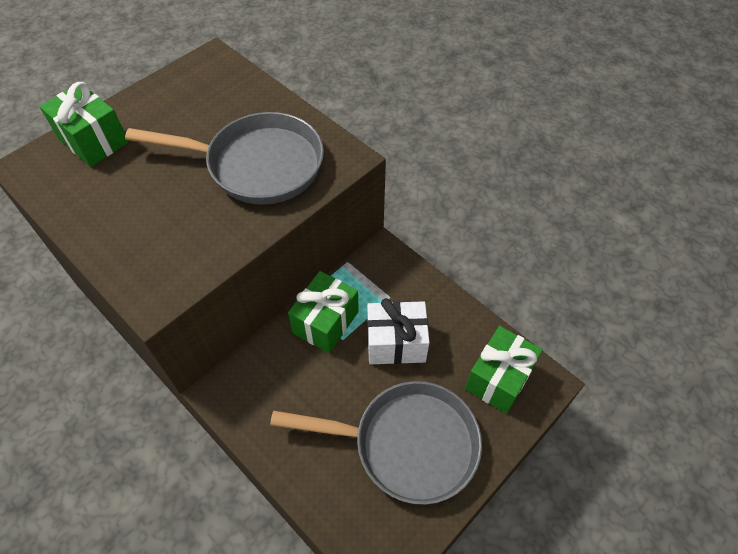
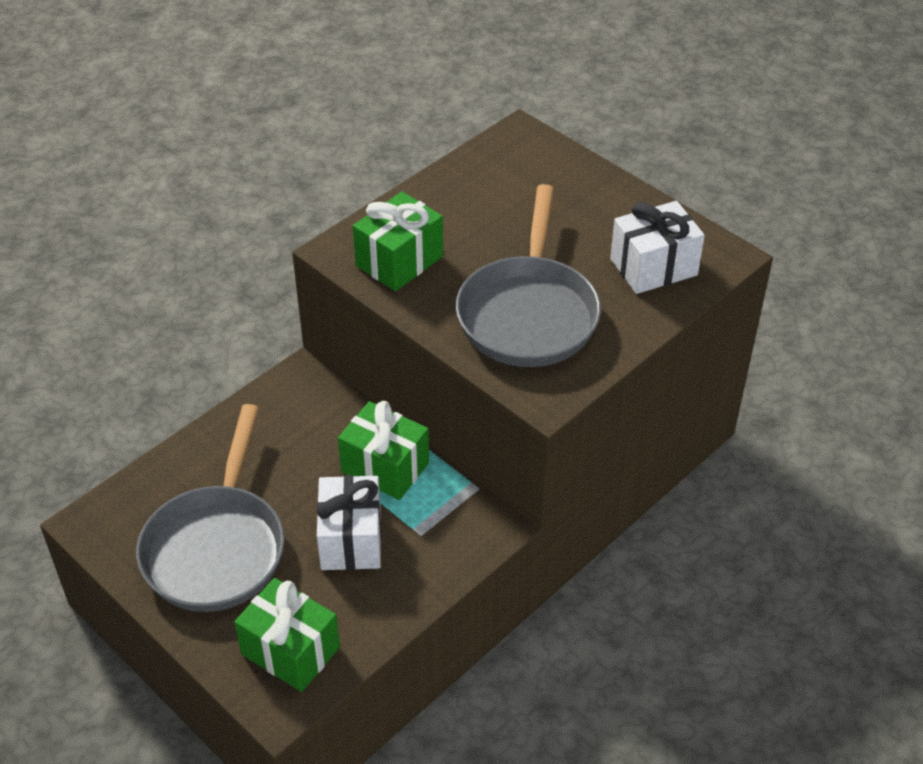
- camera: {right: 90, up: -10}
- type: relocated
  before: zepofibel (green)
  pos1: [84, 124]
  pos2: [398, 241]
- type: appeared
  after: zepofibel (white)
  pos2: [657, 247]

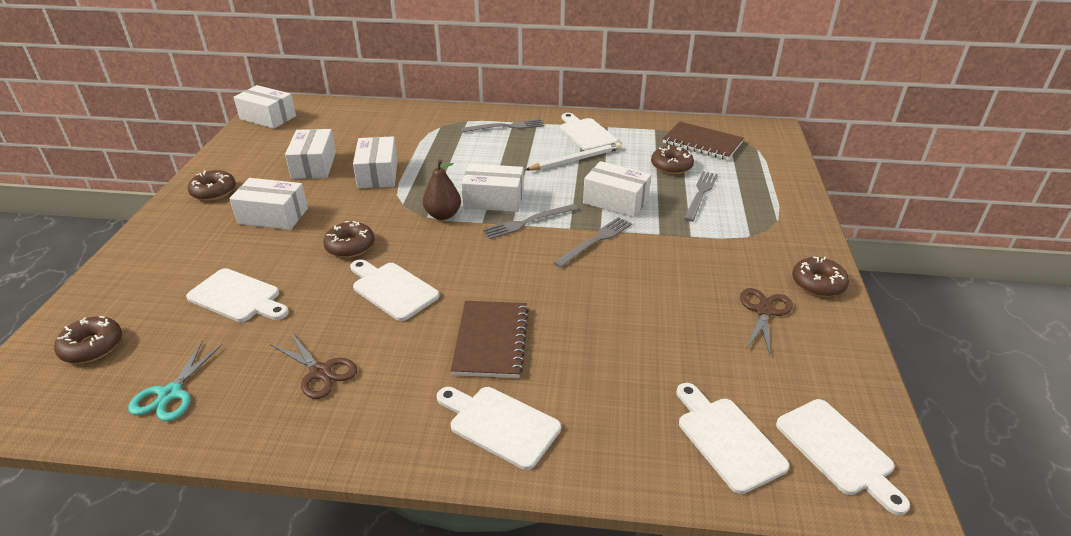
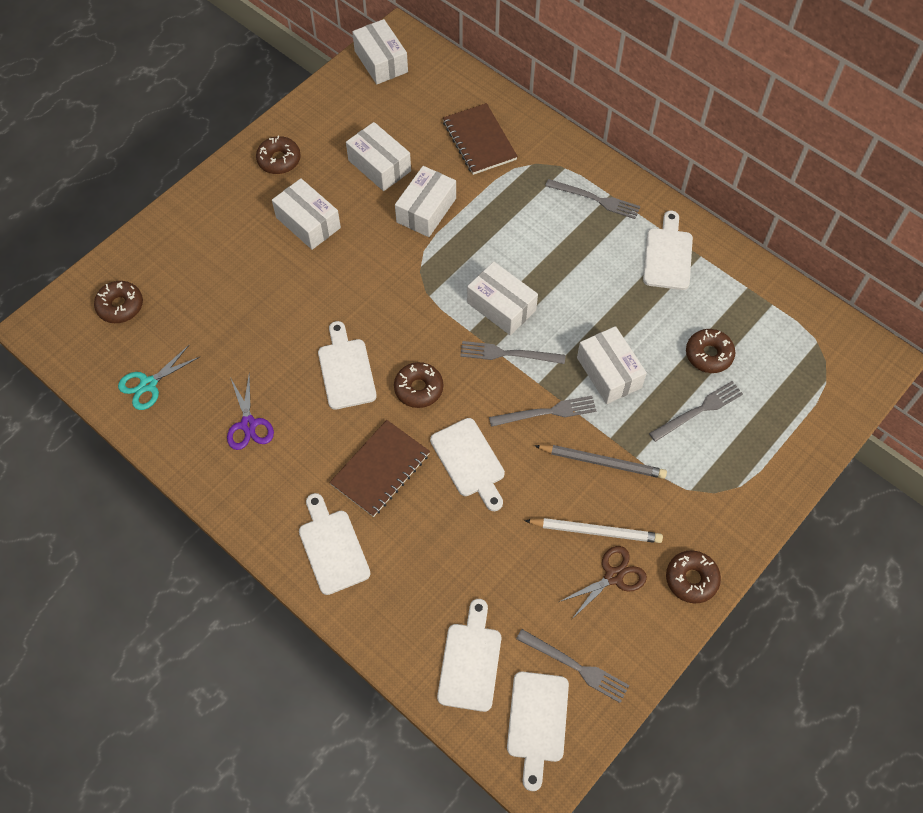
- camera: {right: 35, up: 25}
- type: colour
  before: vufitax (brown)
  after: vufitax (purple)
  pos1: [313, 365]
  pos2: [250, 412]
- type: spun
  before: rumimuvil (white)
  pos1: [310, 154]
  pos2: [378, 156]
  turn: -75
- type: relocated
  before: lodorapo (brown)
  pos1: [349, 239]
  pos2: [418, 385]
- type: relocated
  before: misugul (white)
  pos1: [237, 295]
  pos2: [467, 464]
- type: relocated
  before: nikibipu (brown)
  pos1: [703, 141]
  pos2: [480, 139]
- type: appeared
  after: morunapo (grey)
  pos2: [572, 666]
- type: relocated
  before: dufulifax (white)
  pos1: [573, 156]
  pos2: [593, 530]
- type: appeared
  after: dufulifax (grey)
  pos2: [601, 462]
- type: missing
  before: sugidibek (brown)
  pos1: [442, 189]

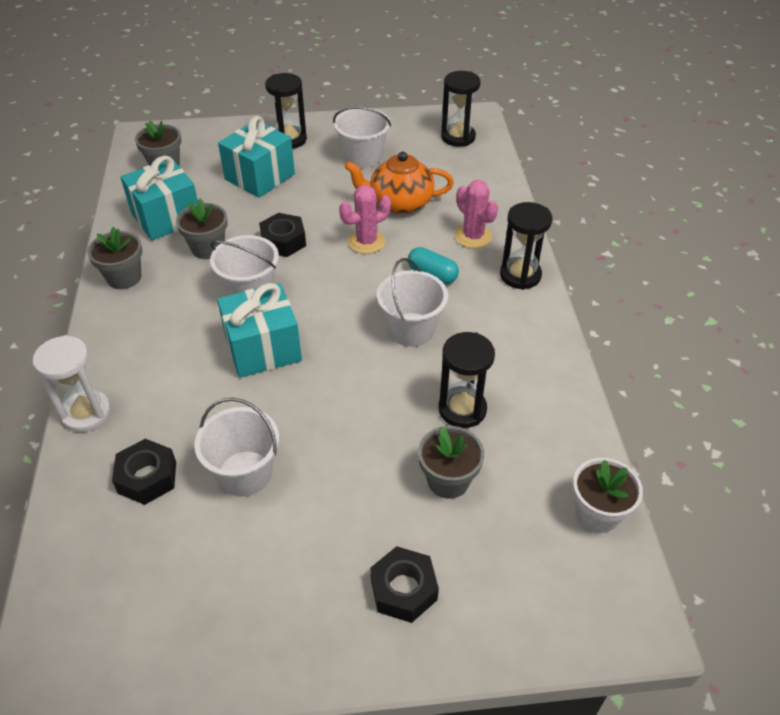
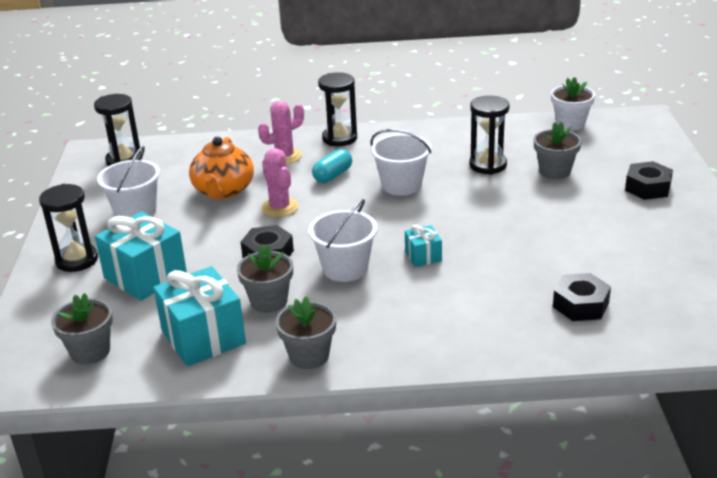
- camera: {right: -85, up: -15}
- type: size
  before: zepofibel (turquoise)
  pos1: [259, 330]
  pos2: [423, 245]
  scale: 0.5
- type: missing
  before: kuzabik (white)
  pos1: [71, 383]
- type: missing
  before: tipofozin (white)
  pos1: [236, 447]

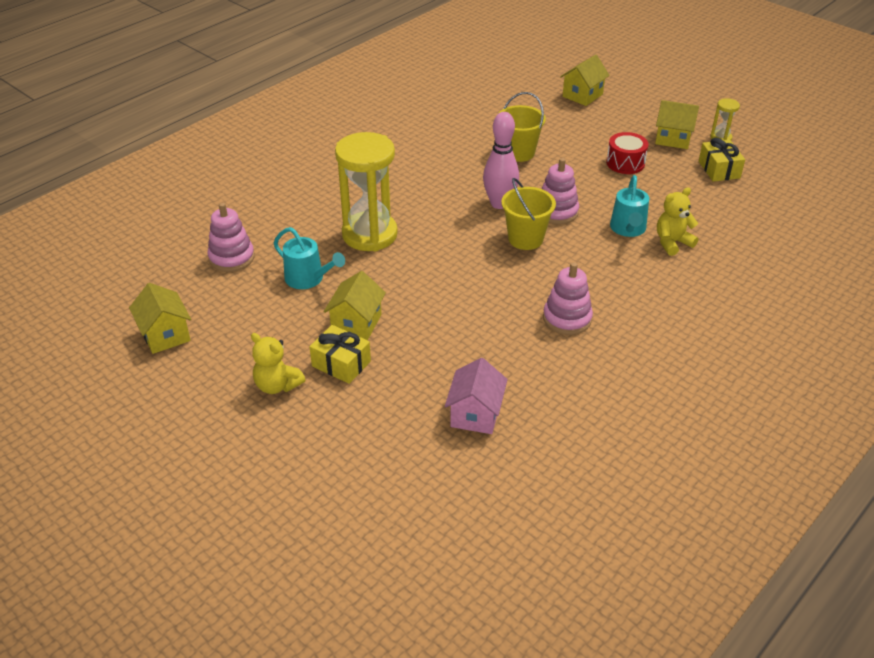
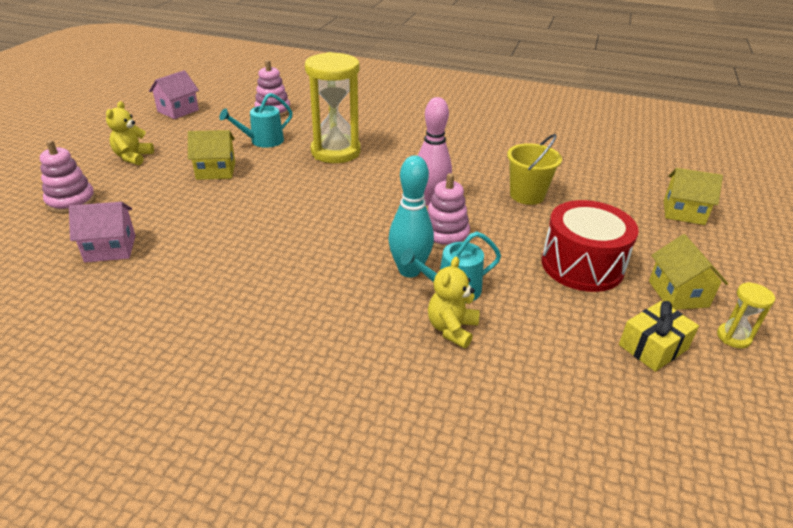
- camera: {right: 65, up: -5}
- type: relocated
  before: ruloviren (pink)
  pos1: [568, 298]
  pos2: [68, 177]
- type: colour
  before: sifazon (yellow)
  after: sifazon (pink)
  pos1: [160, 318]
  pos2: [174, 94]
- type: spun
  before: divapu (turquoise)
  pos1: [309, 258]
  pos2: [256, 120]
  turn: 45
- type: appeared
  after: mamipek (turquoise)
  pos2: [411, 216]
- type: spun
  before: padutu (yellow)
  pos1: [678, 221]
  pos2: [454, 302]
  turn: -105
- type: size
  before: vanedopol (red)
  pos1: [627, 153]
  pos2: [590, 246]
  scale: 1.67
- type: missing
  before: zepofibel (yellow)
  pos1: [340, 354]
- type: missing
  before: tipofozin (yellow)
  pos1: [528, 214]

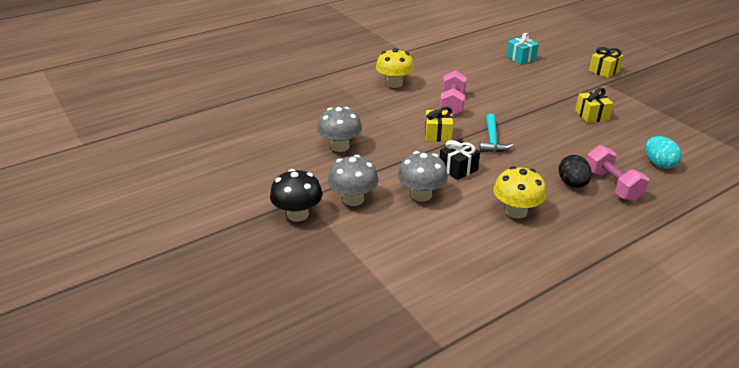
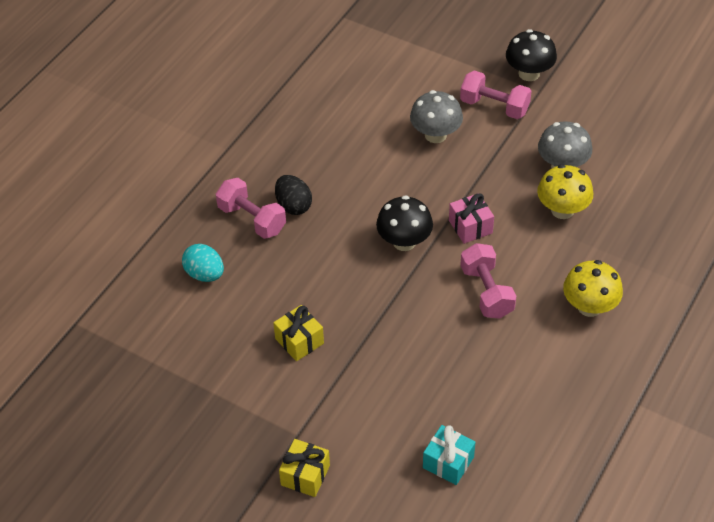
- camera: {right: 155, up: 15}
- type: exchanged
  before: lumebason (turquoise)
  after: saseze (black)
  pos1: [496, 133]
  pos2: [404, 223]
- type: colour
  before: zepofibel (yellow)
  after: zepofibel (pink)
  pos1: [439, 124]
  pos2: [471, 218]
- type: exchanged
  before: saseze (grey)
  after: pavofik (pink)
  pos1: [353, 180]
  pos2: [496, 95]
- type: relocated
  before: saseze (yellow)
  pos1: [520, 192]
  pos2: [565, 191]
- type: missing
  before: zepofibel (black)
  pos1: [460, 160]

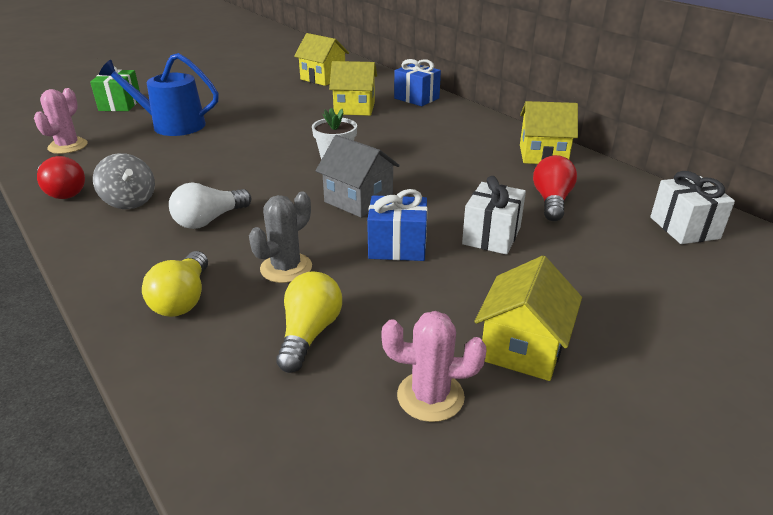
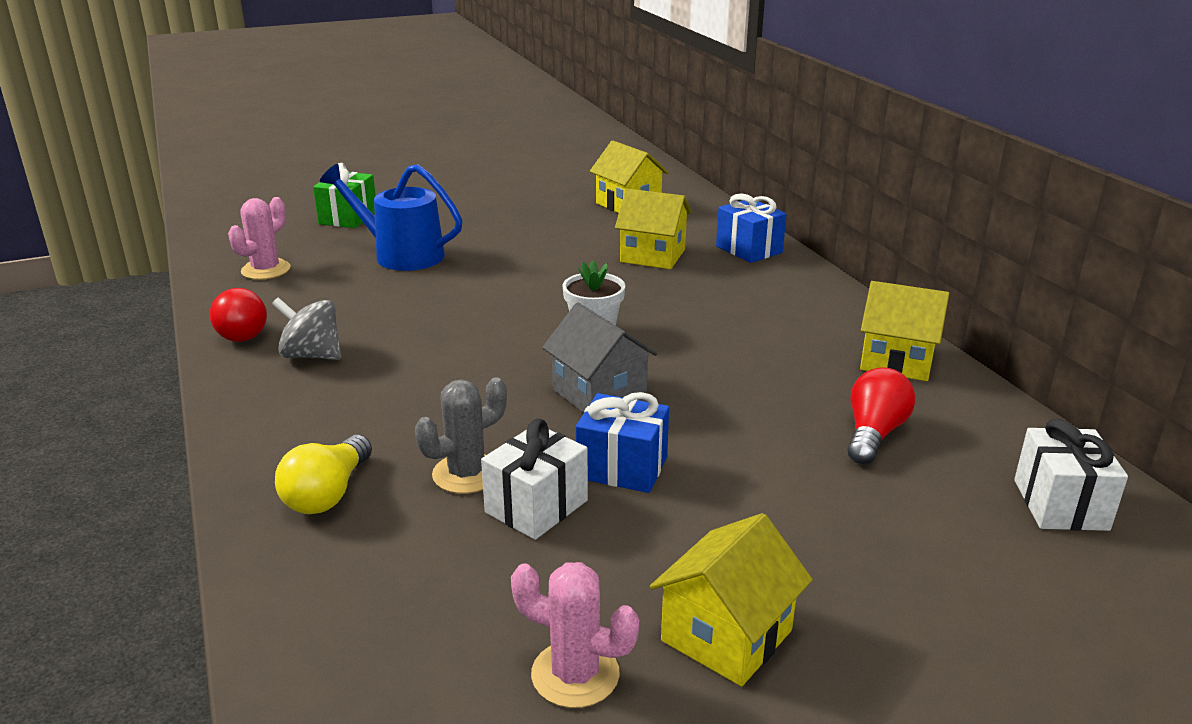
- camera: {right: 15, up: -5}
- type: spun
  before: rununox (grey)
  pos1: [124, 181]
  pos2: [307, 328]
  turn: 135
- type: relocated
  before: zepofibel (white)
  pos1: [494, 215]
  pos2: [534, 479]
- type: missing
  before: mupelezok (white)
  pos1: [210, 206]
- type: missing
  before: mupelezok (yellow)
  pos1: [309, 322]

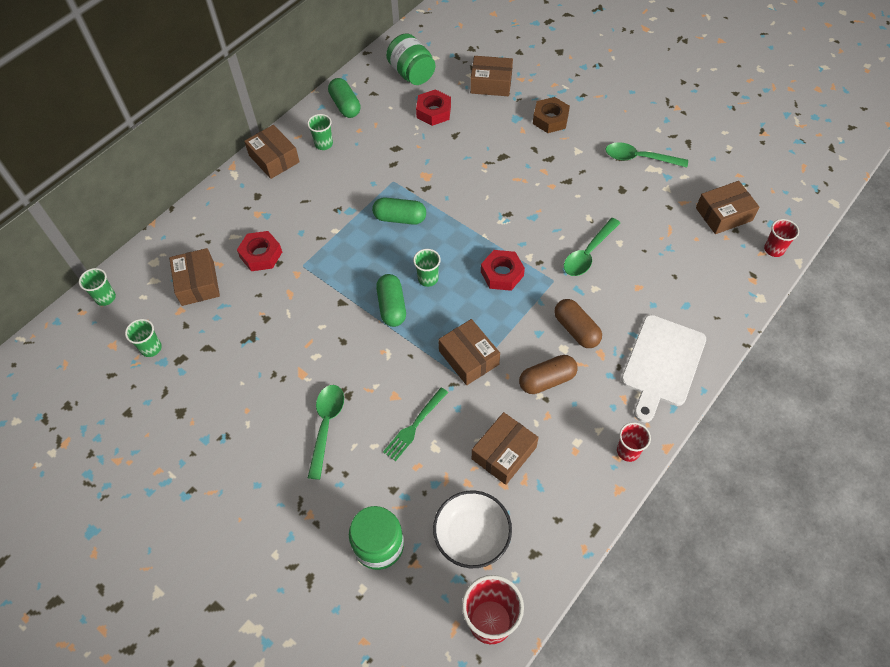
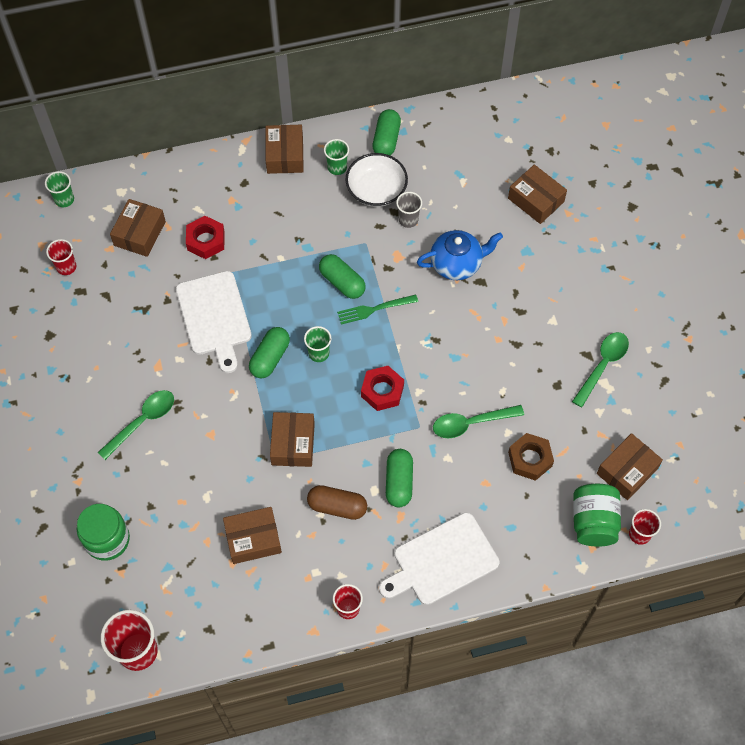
- camera: {right: 35, up: 5}
- type: colour
  before: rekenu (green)
  after: rekenu (red)
  pos1: [143, 338]
  pos2: [61, 257]
- type: appeared
  after: misugul (white)
  pos2: [214, 322]
- type: relocated
  before: morunapo (green)
  pos1: [415, 424]
  pos2: [377, 309]
- type: relocated
  before: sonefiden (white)
  pos1: [472, 529]
  pos2: [377, 180]
- type: colour
  before: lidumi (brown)
  after: lidumi (green)
  pos1: [578, 323]
  pos2: [399, 478]
- type: appeared
  after: rekenu (grey)
  pos2: [409, 210]
- type: appeared
  after: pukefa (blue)
  pos2: [460, 255]
- type: relocated
  before: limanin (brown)
  pos1: [551, 115]
  pos2: [531, 457]
- type: spun
  before: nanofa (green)
  pos1: [647, 154]
  pos2: [600, 369]
  turn: 75
- type: relocated
  before: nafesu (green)
  pos1: [410, 59]
  pos2: [597, 515]
- type: spun
  before: rumimuvil (brown)
  pos1: [727, 207]
  pos2: [630, 466]
  turn: -60
- type: missing
  before: limanin (red)
  pos1: [433, 107]

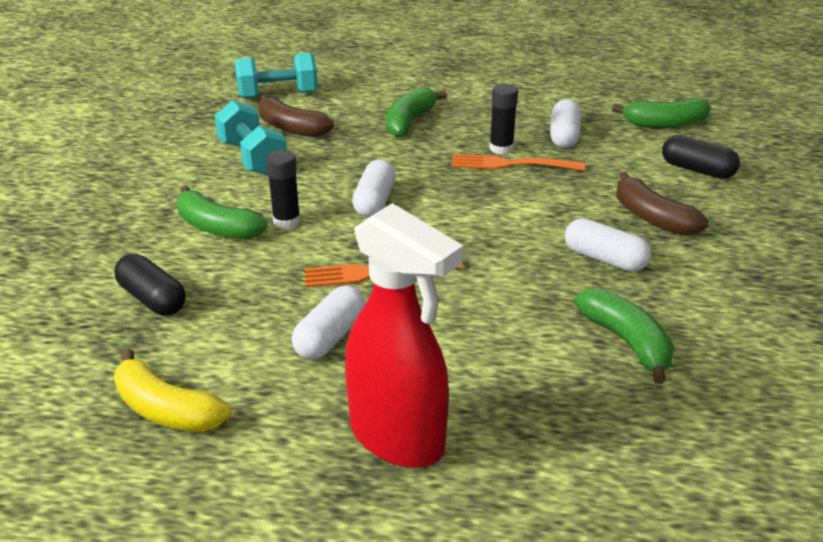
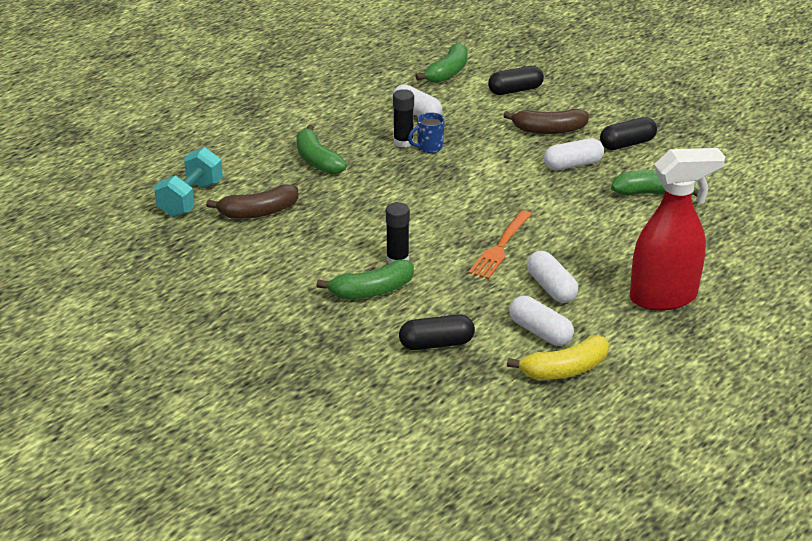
- camera: {right: -55, up: 0}
- type: exchanged
  before: morunapo (orange)
  after: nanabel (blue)
  pos1: [518, 162]
  pos2: [426, 132]
- type: relocated
  before: lidumi (white)
  pos1: [374, 188]
  pos2: [541, 321]
- type: appeared
  after: lidumi (black)
  pos2: [628, 133]
- type: missing
  before: pavofik (turquoise)
  pos1: [251, 137]

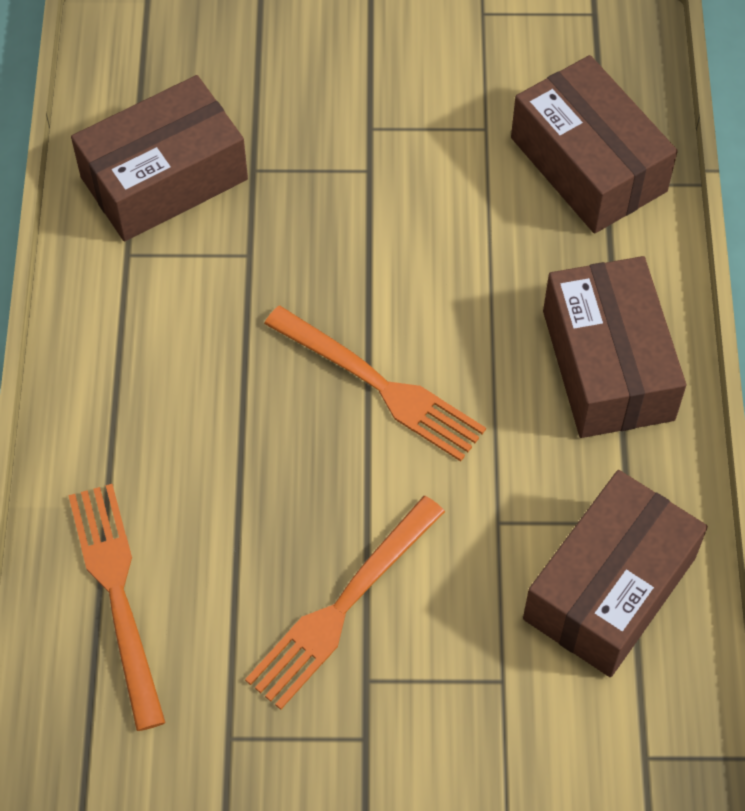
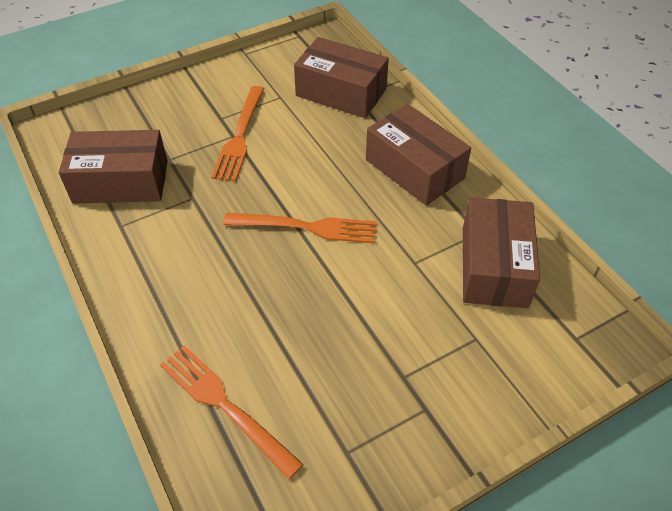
- camera: {right: -30, up: -10}
- type: spun
  before: rumimuvil (brown)
  pos1: [159, 158]
  pos2: [113, 167]
  turn: 60
- type: relocated
  before: morunapo (orange)
  pos1: [345, 603]
  pos2: [237, 134]

